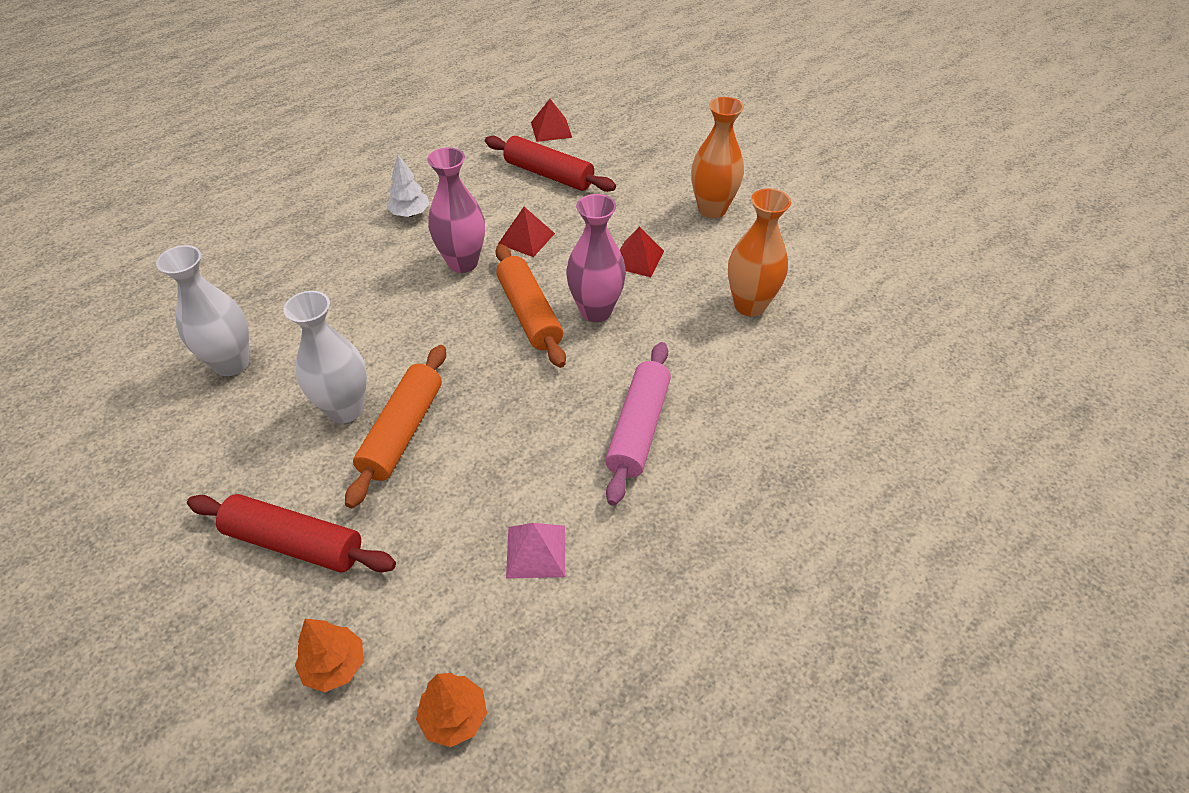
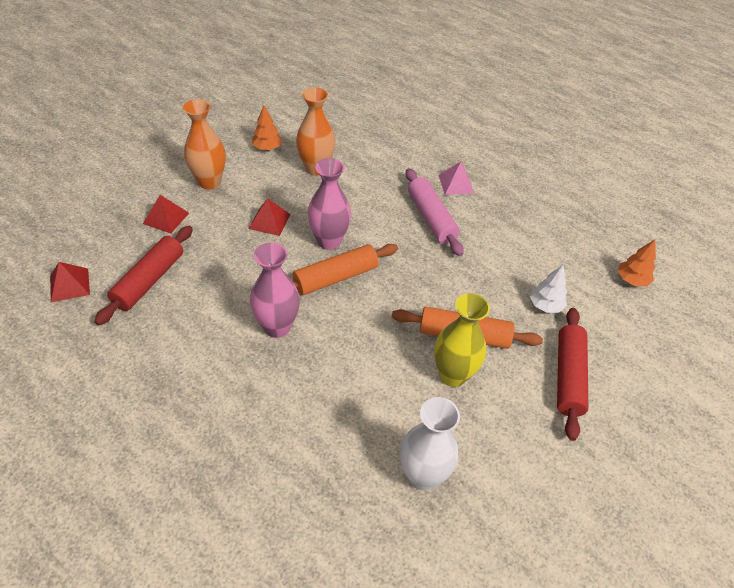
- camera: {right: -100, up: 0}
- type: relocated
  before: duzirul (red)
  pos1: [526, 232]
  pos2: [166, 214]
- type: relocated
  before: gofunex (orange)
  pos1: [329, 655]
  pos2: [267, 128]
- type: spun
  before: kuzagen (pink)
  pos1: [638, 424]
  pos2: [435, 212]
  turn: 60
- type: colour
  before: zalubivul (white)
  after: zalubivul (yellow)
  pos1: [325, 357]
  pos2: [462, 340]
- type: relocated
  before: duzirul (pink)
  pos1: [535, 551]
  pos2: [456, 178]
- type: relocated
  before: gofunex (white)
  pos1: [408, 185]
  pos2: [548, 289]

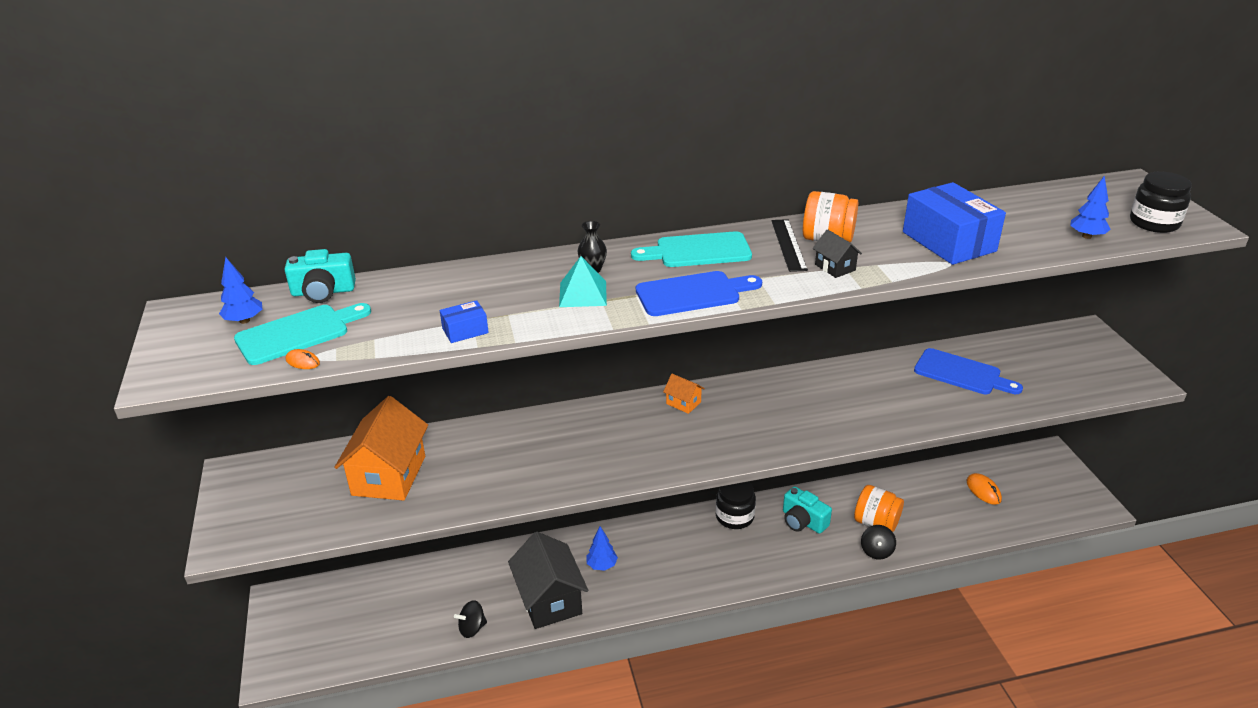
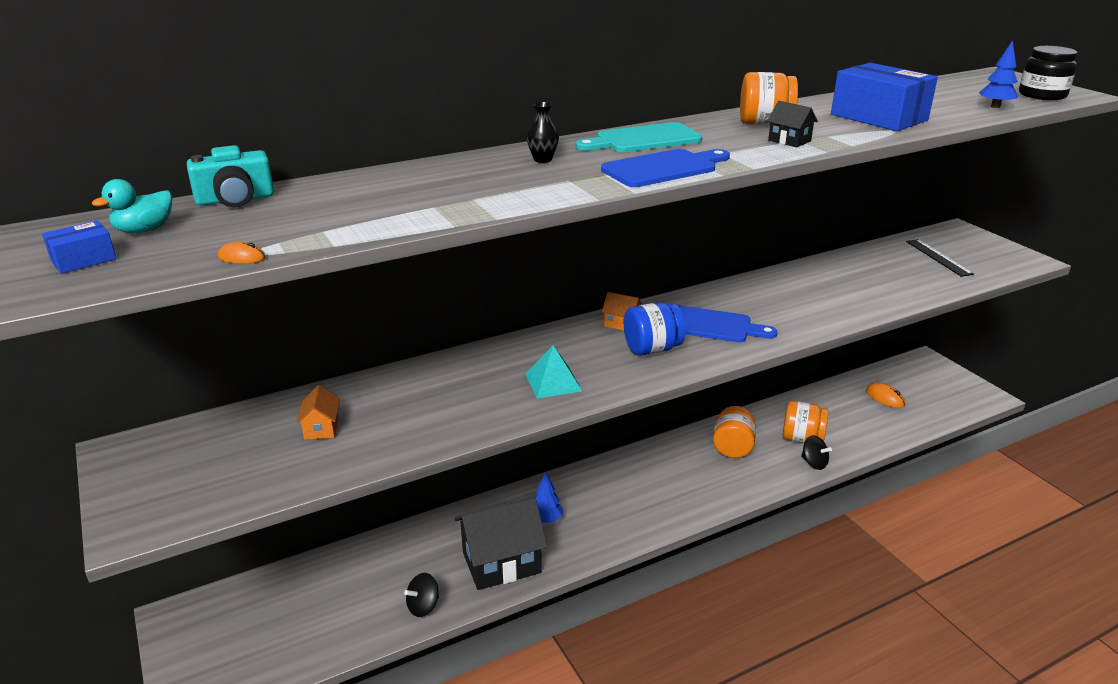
- camera: {right: -15, up: -5}
- type: relocated
  before: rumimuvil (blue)
  pos1: [464, 321]
  pos2: [79, 247]
- type: exchanged
  before: gofunex (blue)
  after: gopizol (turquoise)
  pos1: [240, 290]
  pos2: [132, 206]
- type: size
  before: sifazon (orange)
  pos1: [381, 448]
  pos2: [318, 412]
  scale: 0.45
- type: spun
  before: sifazon (black)
  pos1: [548, 580]
  pos2: [501, 543]
  turn: -75
- type: relocated
  before: duzirul (turquoise)
  pos1: [583, 281]
  pos2: [554, 372]
- type: appeared
  after: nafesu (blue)
  pos2: [654, 329]
- type: relocated
  before: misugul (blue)
  pos1: [968, 371]
  pos2: [727, 323]
- type: exchanged
  before: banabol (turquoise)
  after: nafesu (orange)
  pos1: [807, 510]
  pos2: [734, 432]
- type: spun
  before: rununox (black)
  pos1: [878, 542]
  pos2: [816, 452]
  turn: -45
- type: relocated
  before: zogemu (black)
  pos1: [789, 245]
  pos2: [940, 258]
- type: missing
  before: misugul (turquoise)
  pos1: [302, 334]
- type: missing
  before: nafesu (black)
  pos1: [736, 505]

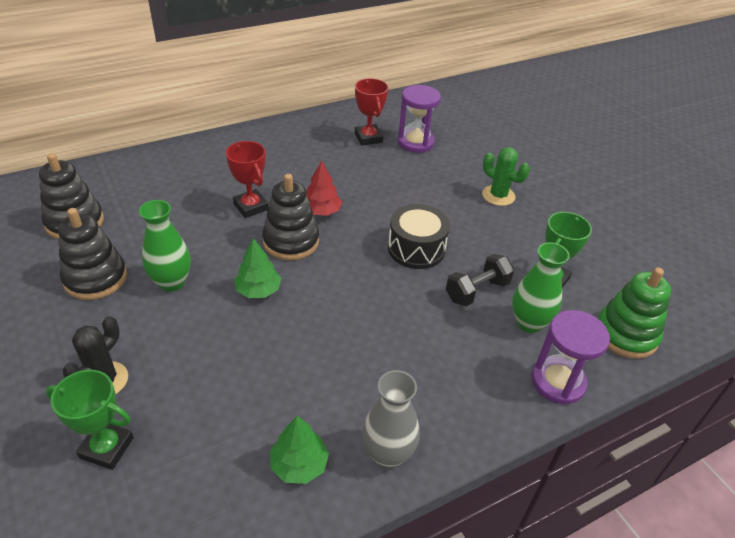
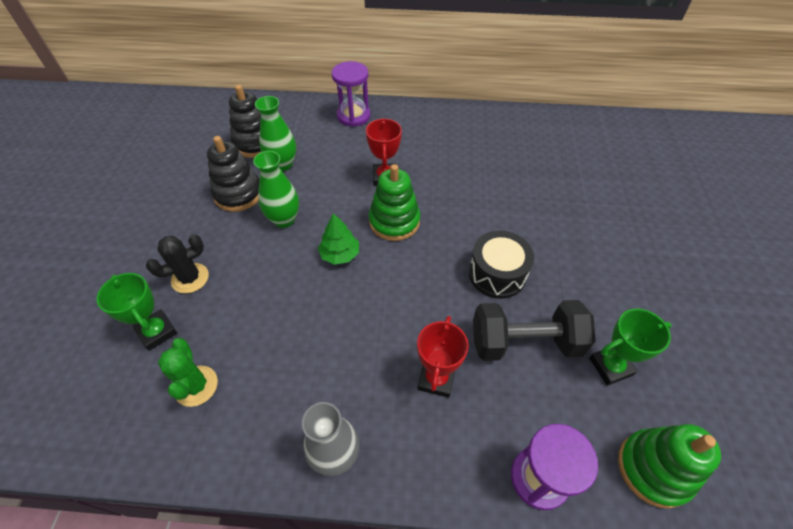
- camera: {right: 35, up: 10}
- type: relocated
  before: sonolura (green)
  pos1: [506, 176]
  pos2: [188, 372]
- type: relocated
  before: zalubivul (green)
  pos1: [541, 287]
  pos2: [275, 133]
- type: relocated
  before: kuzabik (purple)
  pos1: [419, 119]
  pos2: [351, 94]
- type: colour
  before: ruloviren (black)
  after: ruloviren (green)
  pos1: [290, 217]
  pos2: [394, 202]
- type: relocated
  before: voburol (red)
  pos1: [372, 112]
  pos2: [443, 357]
- type: size
  before: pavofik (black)
  pos1: [480, 280]
  pos2: [534, 330]
  scale: 1.56
- type: missing
  before: gofunex (green)
  pos1: [299, 450]
- type: missing
  before: gofunex (red)
  pos1: [324, 188]

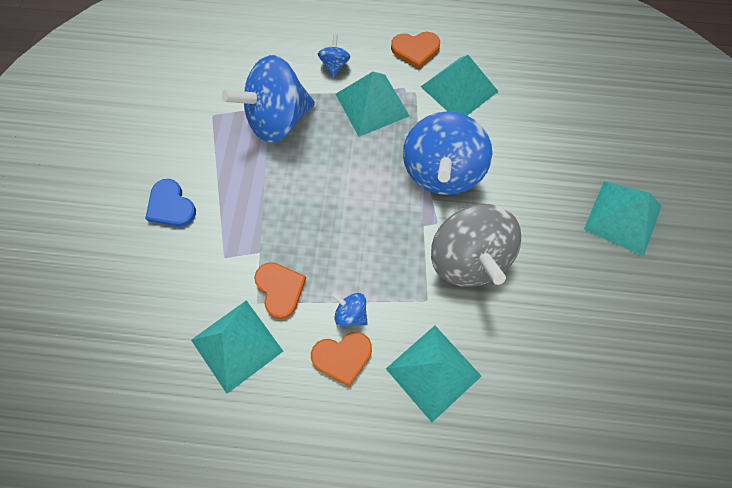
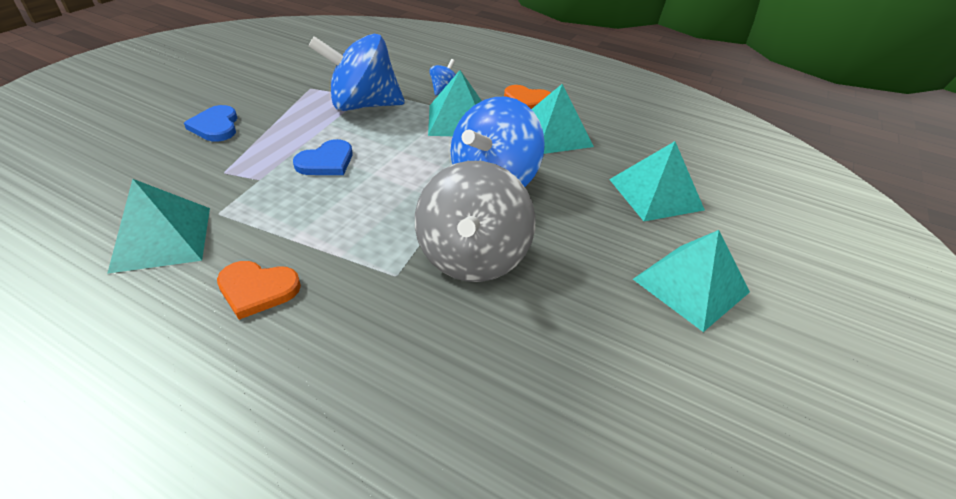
- camera: {right: 20, up: -25}
- type: appeared
  after: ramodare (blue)
  pos2: [323, 157]
- type: relocated
  before: duzirul (turquoise)
  pos1: [433, 374]
  pos2: [657, 181]
- type: missing
  before: ramodare (orange)
  pos1: [280, 290]
- type: missing
  before: rununox (blue)
  pos1: [350, 309]

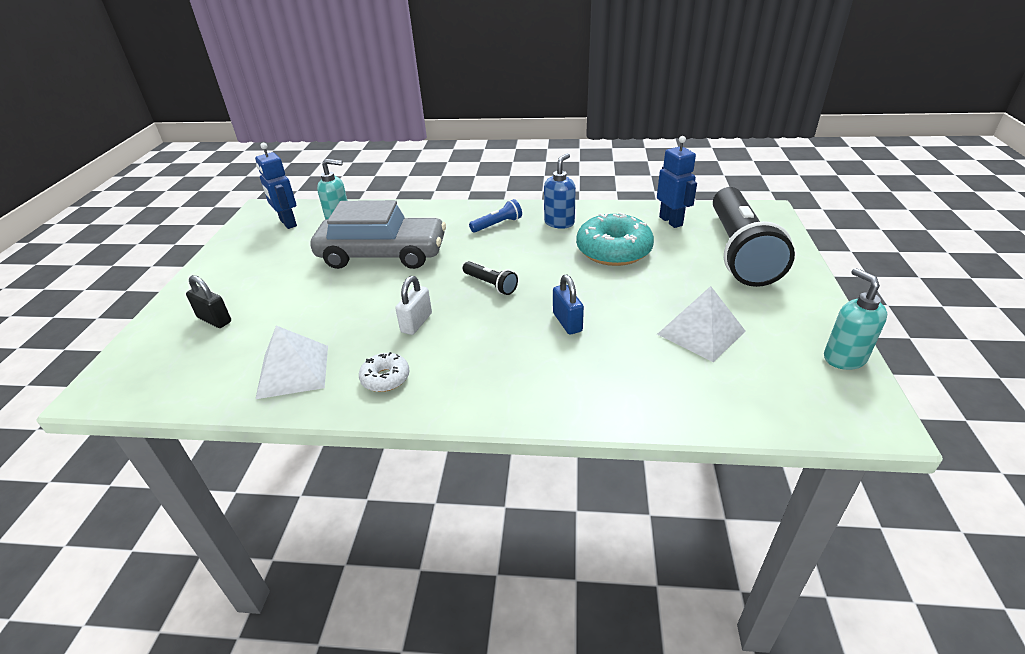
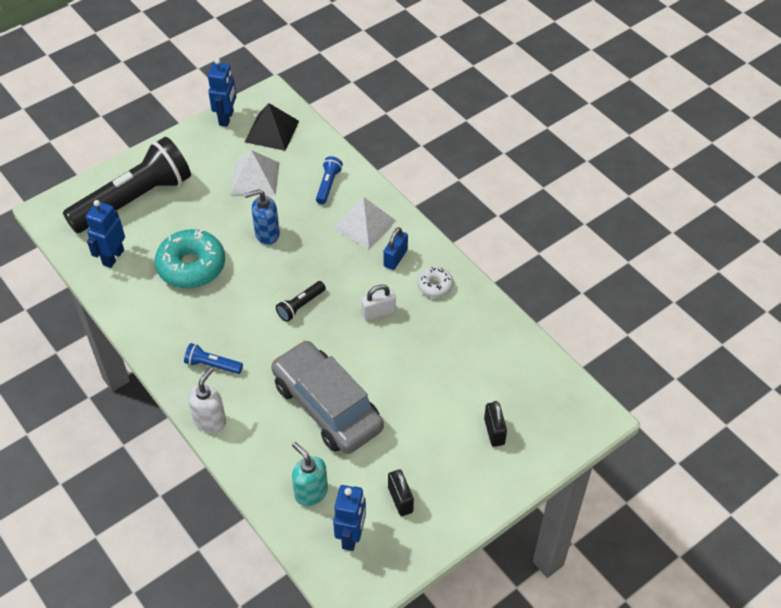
- camera: {right: -135, up: 15}
- type: appeared
  after: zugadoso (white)
  pos2: [207, 400]
- type: exchanged
  before: zugadoso (turquoise)
  after: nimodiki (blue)
  pos1: [855, 319]
  pos2: [222, 93]
- type: relocated
  before: zugadoso (blue)
  pos1: [560, 191]
  pos2: [262, 217]
- type: appeared
  after: duzirul (black)
  pos2: [272, 127]
- type: spun
  before: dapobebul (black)
  pos1: [490, 278]
  pos2: [301, 301]
  turn: -135
- type: appeared
  after: dapobebul (blue)
  pos2: [329, 180]
- type: relocated
  before: duzirul (white)
  pos1: [292, 362]
  pos2: [364, 223]
- type: relocated
  before: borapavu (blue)
  pos1: [568, 304]
  pos2: [395, 248]
- type: appeared
  after: borapavu (black)
  pos2: [401, 493]

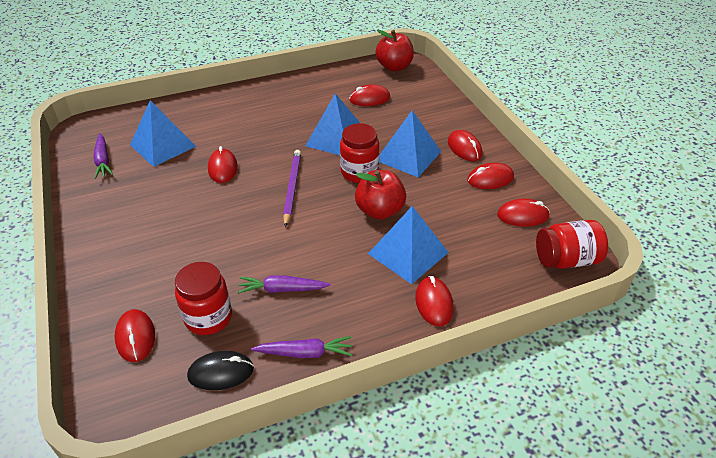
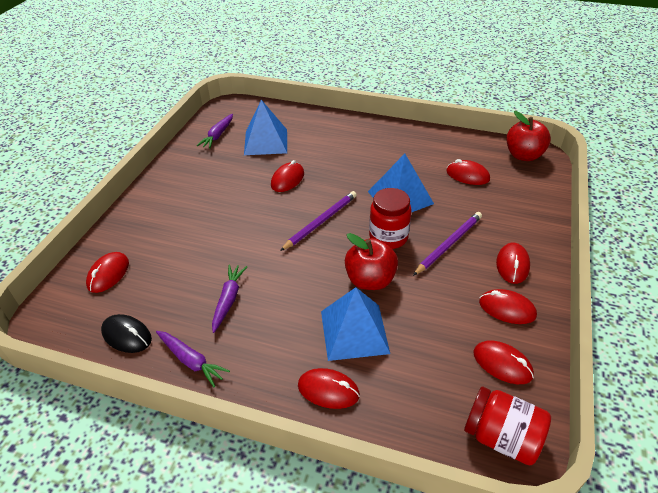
- camera: {right: 40, up: 0}
- type: spun
  before: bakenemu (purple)
  pos1: [283, 284]
  pos2: [229, 298]
  turn: 60
- type: spun
  before: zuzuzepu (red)
  pos1: [434, 301]
  pos2: [329, 388]
  turn: 75
- type: exchanged
  before: duzirul (blue)
  after: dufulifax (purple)
  pos1: [410, 143]
  pos2: [447, 244]
- type: missing
  before: nafesu (red)
  pos1: [203, 298]

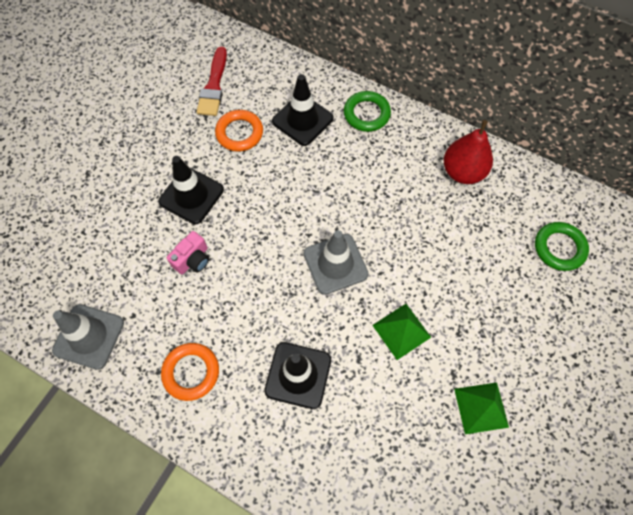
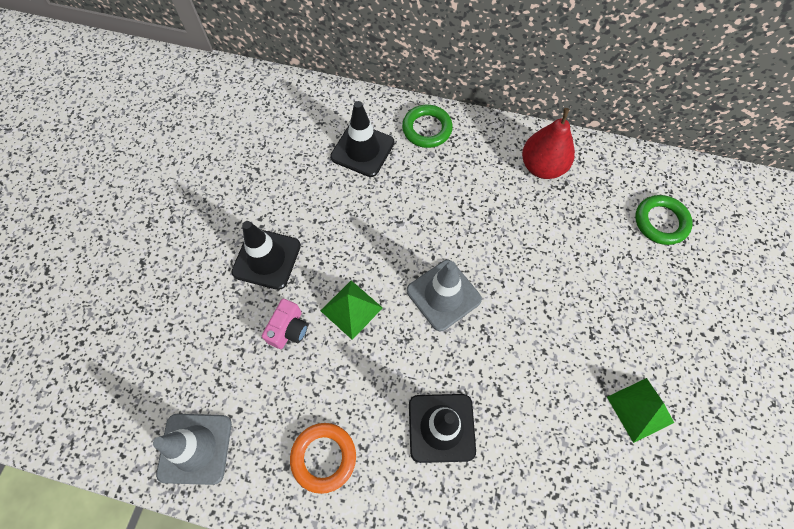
- camera: {right: -15, up: 0}
- type: relocated
  before: duzirul (green)
  pos1: [401, 332]
  pos2: [352, 310]
- type: missing
  before: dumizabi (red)
  pos1: [212, 81]
- type: missing
  before: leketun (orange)
  pos1: [239, 131]

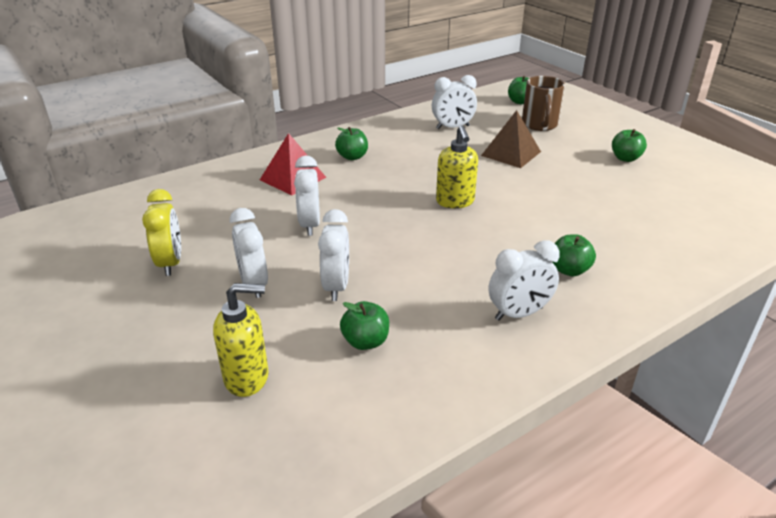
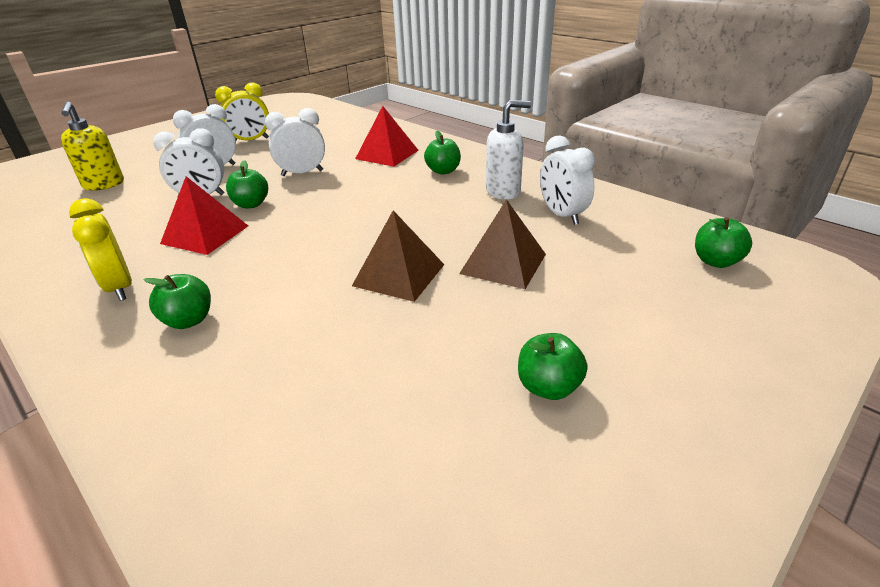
- camera: {right: 80, up: 0}
- type: colour
  before: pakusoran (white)
  after: pakusoran (yellow)
  pos1: [524, 280]
  pos2: [100, 249]
- type: appeared
  after: duzirul (red)
  pos2: [204, 215]
- type: relocated
  before: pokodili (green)
  pos1: [364, 325]
  pos2: [247, 184]
- type: appeared
  after: duzirul (brown)
  pos2: [398, 256]
- type: appeared
  after: zugadoso (white)
  pos2: [508, 150]
- type: missing
  before: zugadoso (yellow)
  pos1: [457, 166]
- type: missing
  before: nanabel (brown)
  pos1: [543, 103]

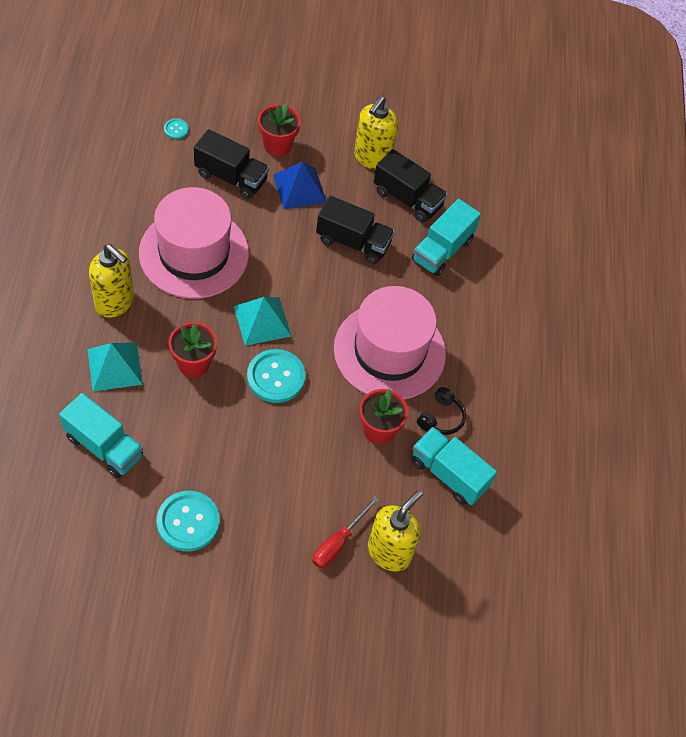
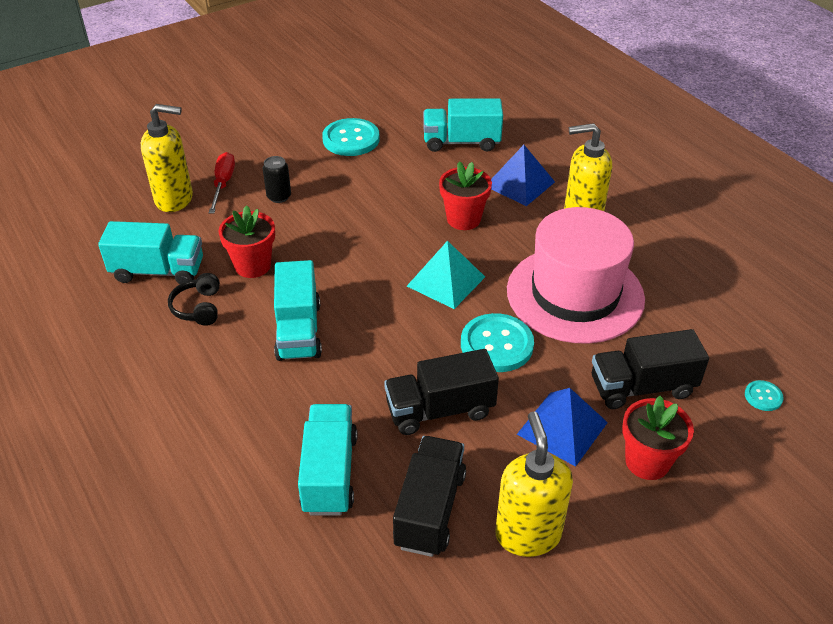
- camera: {right: 150, up: -15}
- type: spun
  before: zugadoso (yellow)
  pos1: [395, 530]
  pos2: [167, 158]
  turn: -90
- type: appeared
  after: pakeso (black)
  pos2: [276, 179]
- type: exchanged
  before: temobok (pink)
  after: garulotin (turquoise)
  pos1: [390, 343]
  pos2: [298, 310]
- type: spun
  before: garulotin (black)
  pos1: [410, 186]
  pos2: [429, 496]
  turn: 105
- type: relocated
  before: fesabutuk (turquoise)
  pos1: [276, 376]
  pos2: [497, 342]
- type: colour
  before: duzirul (turquoise)
  after: duzirul (blue)
  pos1: [115, 367]
  pos2: [523, 175]

